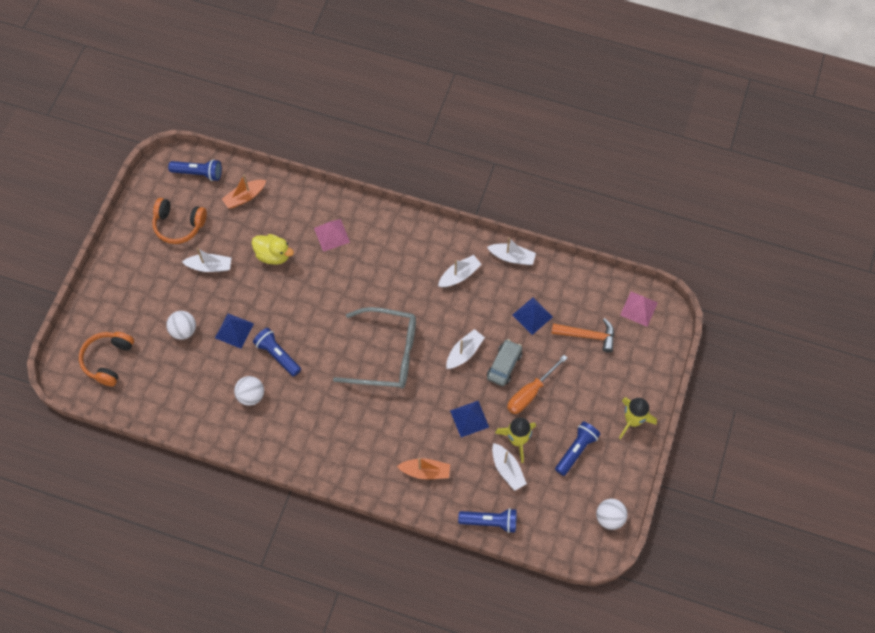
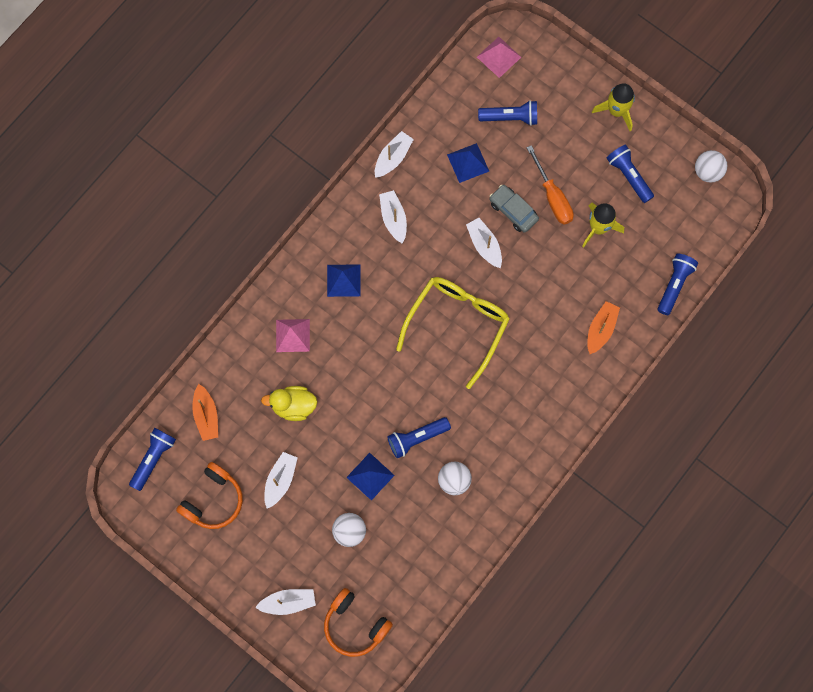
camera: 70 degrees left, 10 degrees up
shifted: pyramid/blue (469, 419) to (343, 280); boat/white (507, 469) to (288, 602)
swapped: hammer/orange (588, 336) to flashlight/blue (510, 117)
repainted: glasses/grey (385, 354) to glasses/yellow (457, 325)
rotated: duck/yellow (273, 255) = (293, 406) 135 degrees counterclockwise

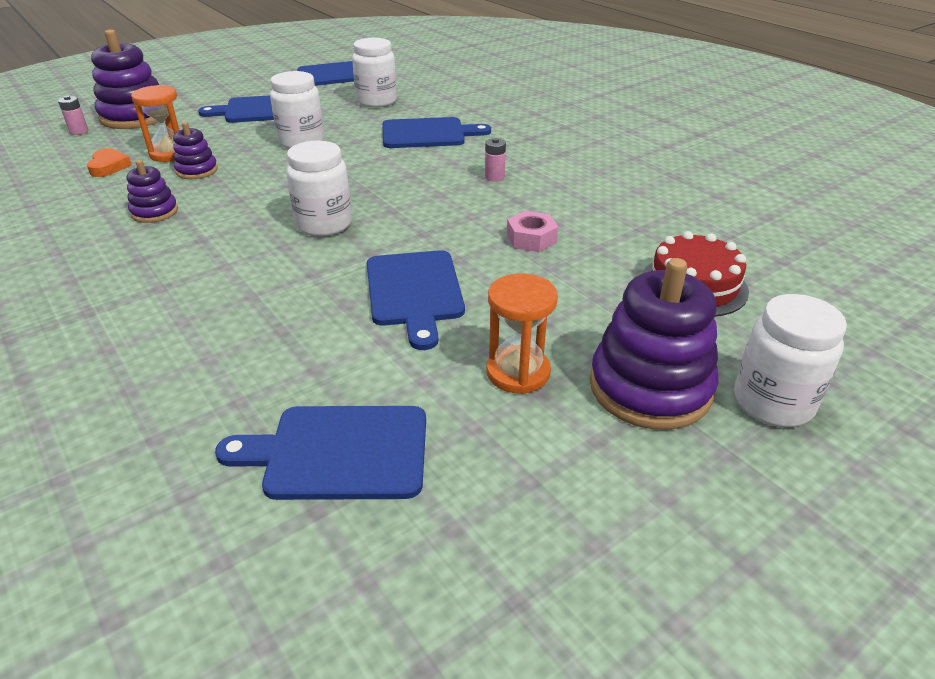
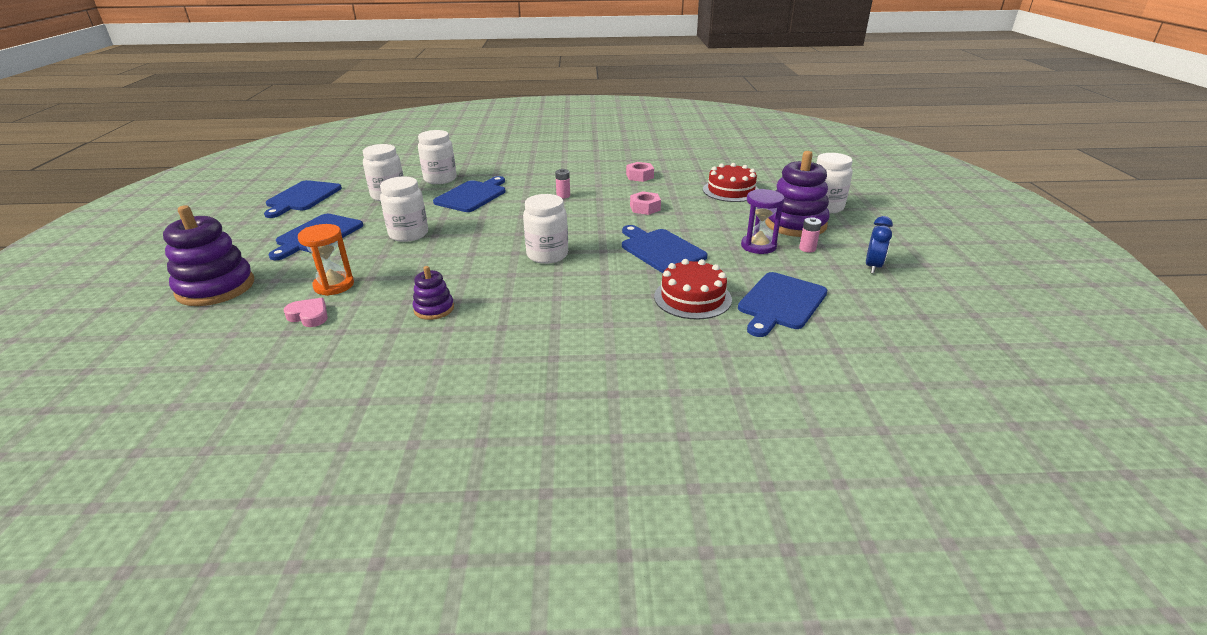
camera: 55 degrees left, 5 degrees down
gone: stacking toy/purple (197, 170)
new: jar/white (440, 179); nut/pink (639, 176); cake/red (692, 298); clock/blue (872, 267)
shifted: battery/pink (79, 131) to (807, 248)
repainted: heart/orange (109, 167) to heart/pink (309, 316); hourglass/orange (518, 372) to hourglass/purple (758, 246)
rotated: cutting board/blue (414, 292) = (660, 250) 150 degrees counterclockwise

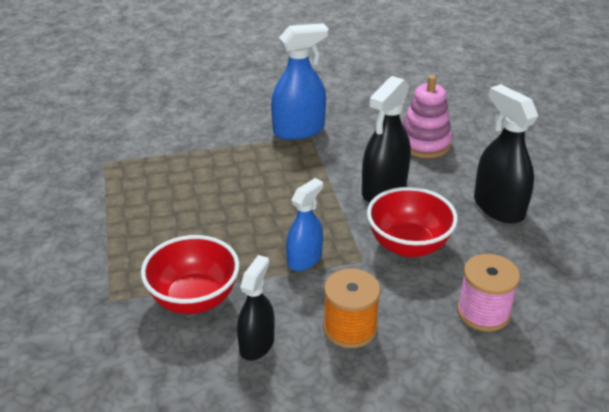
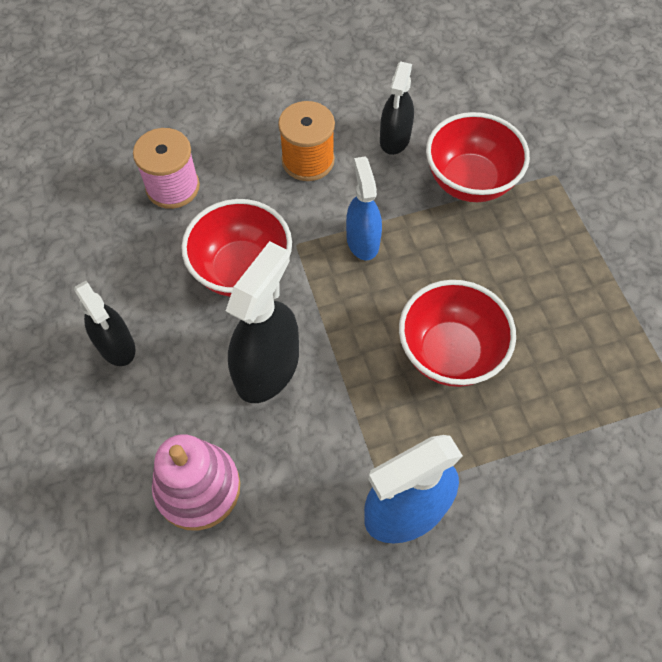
camera: 175 degrees right, 25 degrees up
new: bowl/red (449, 353)
rotated: spray bottle/blue (304, 259) = (362, 241) 135 degrees clockwise
scaled: spray bottle/black (498, 207) = (116, 345) x0.65

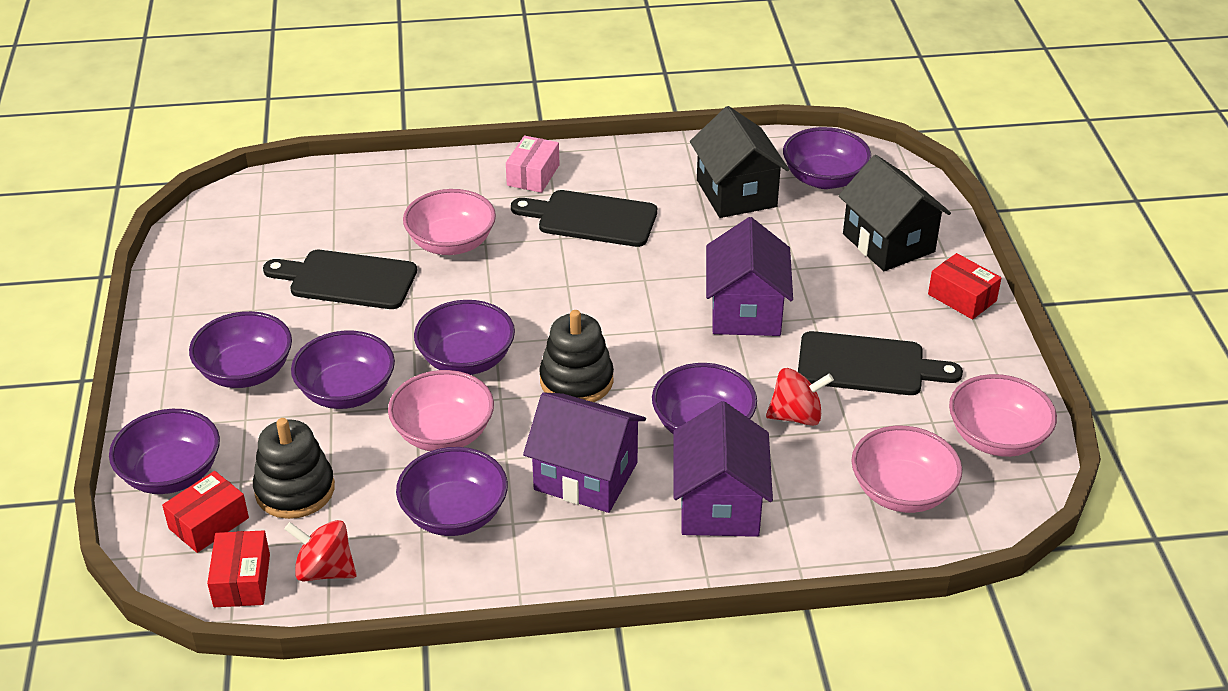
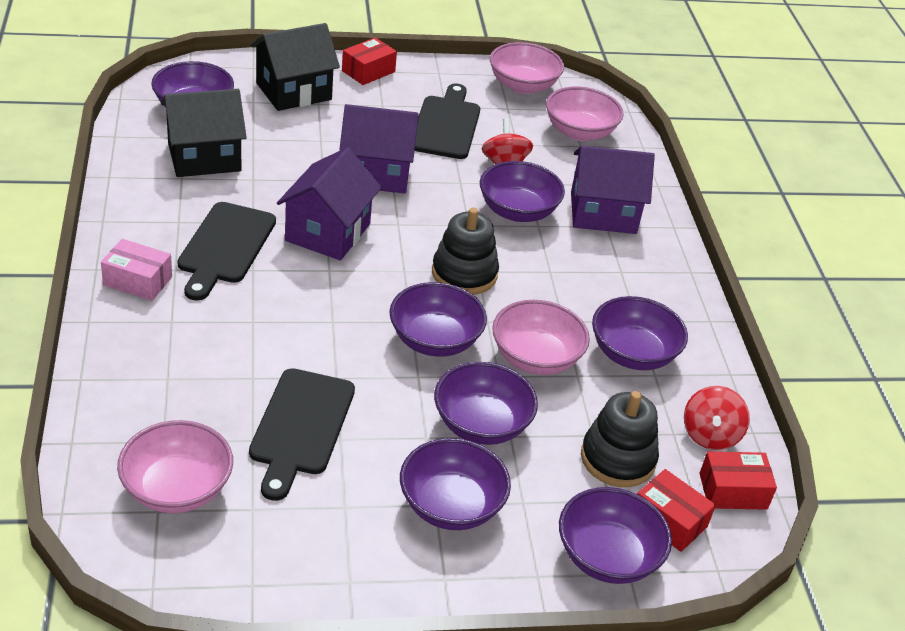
camera: 95 degrees left, 0 degrees up
shifted: bowl/pink (451, 243) to (177, 489); house/purple (586, 476) to (328, 232)

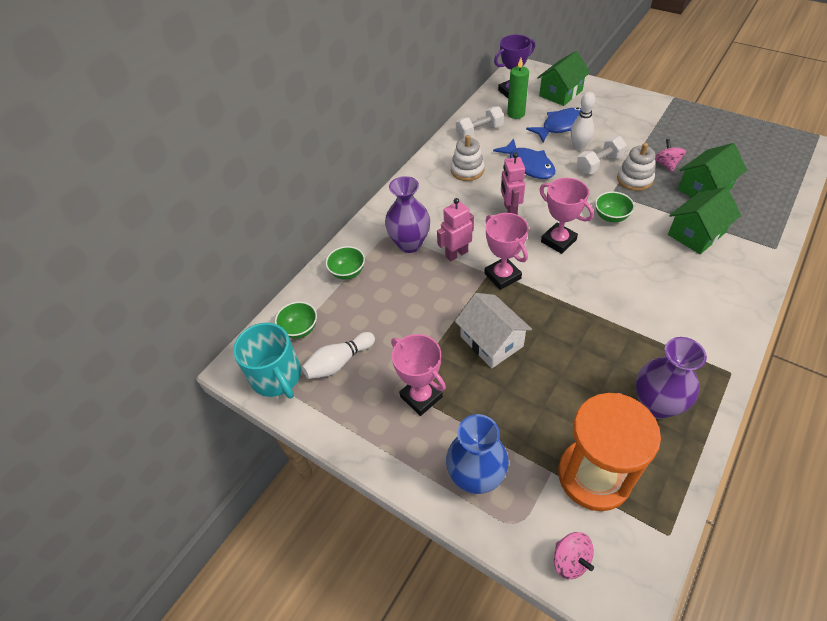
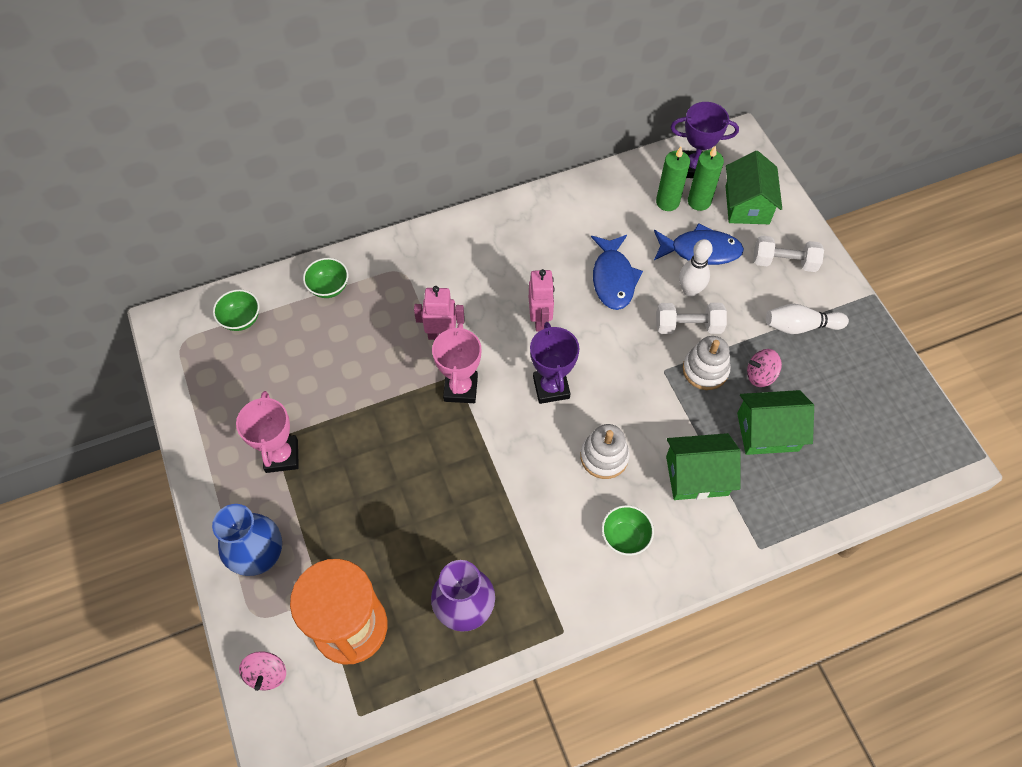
camera: 30 degrees right, 10 degrees up
gone: mug/turquoise (277, 377); vase/purple (409, 244); house/white (491, 341)
new: candle/green (699, 201)
shifted: bowling pin/white (339, 362) to (800, 326); stacking toy/white (467, 170) to (604, 457); dumbbell/white (479, 131) to (784, 262); bowl/green (611, 217) to (625, 537)
repainted: trophy/pink (558, 241) to trophy/purple (551, 387)
rotated: robot/pink (510, 210) = (540, 320) 150 degrees clockwise; house/green (560, 93) = (747, 205) 75 degrees counterclockwise; spinning top/pink (666, 164) = (760, 375) 120 degrees counterclockwise

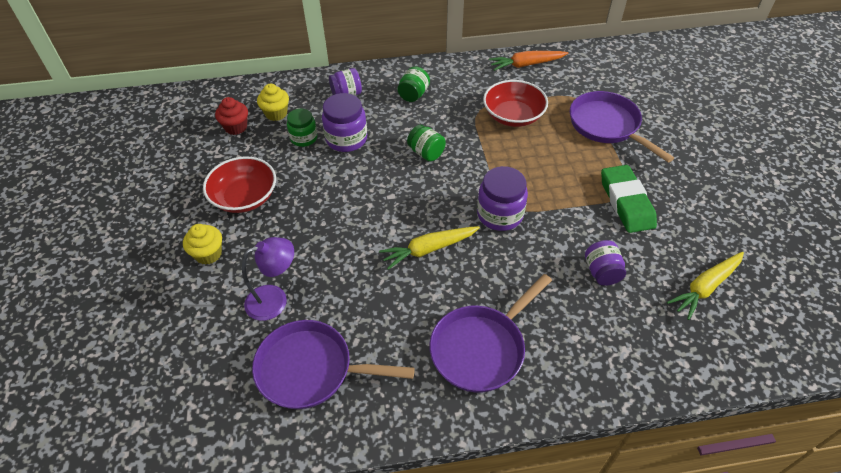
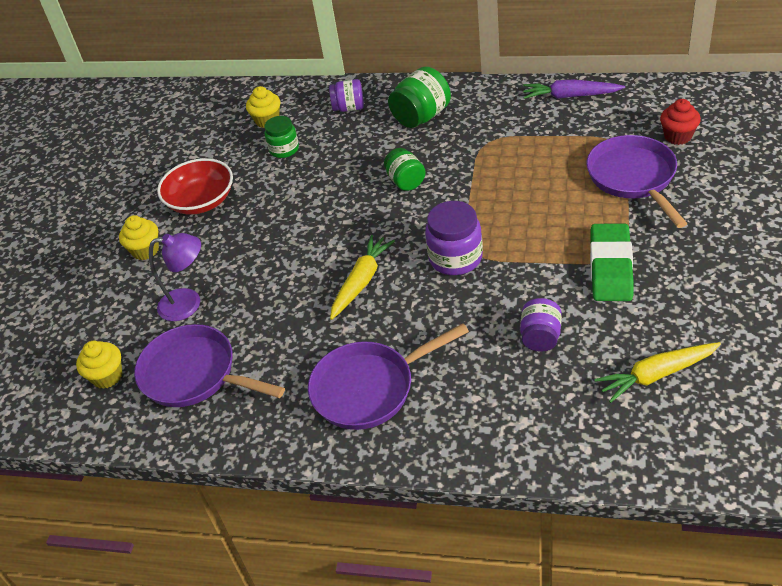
camera: 25 degrees right, 5 degrees down
gone: jar/purple (346, 139); bowl/red (513, 116)
new: cupcake/yellow (107, 376)
shifted: cupcake/red (236, 127) to (677, 136)
repainted: carrot/orange (526, 64) to carrot/purple (570, 96)
rotated: carrot/yellow (429, 249) = (361, 281) 120 degrees clockwise
scaled: jar/green (413, 94) = (421, 116) x1.52

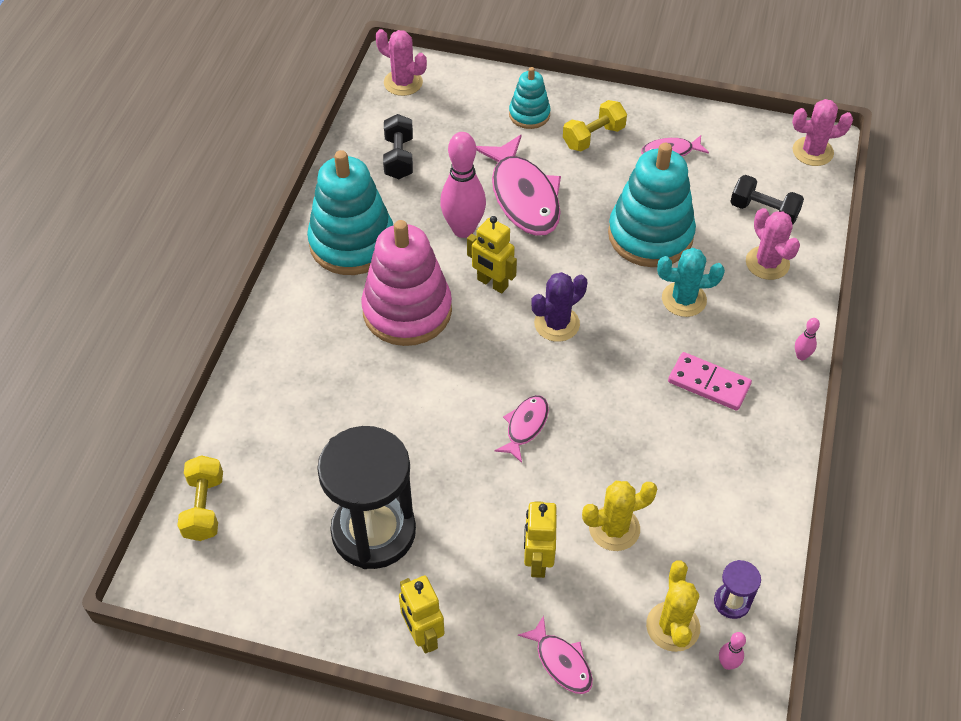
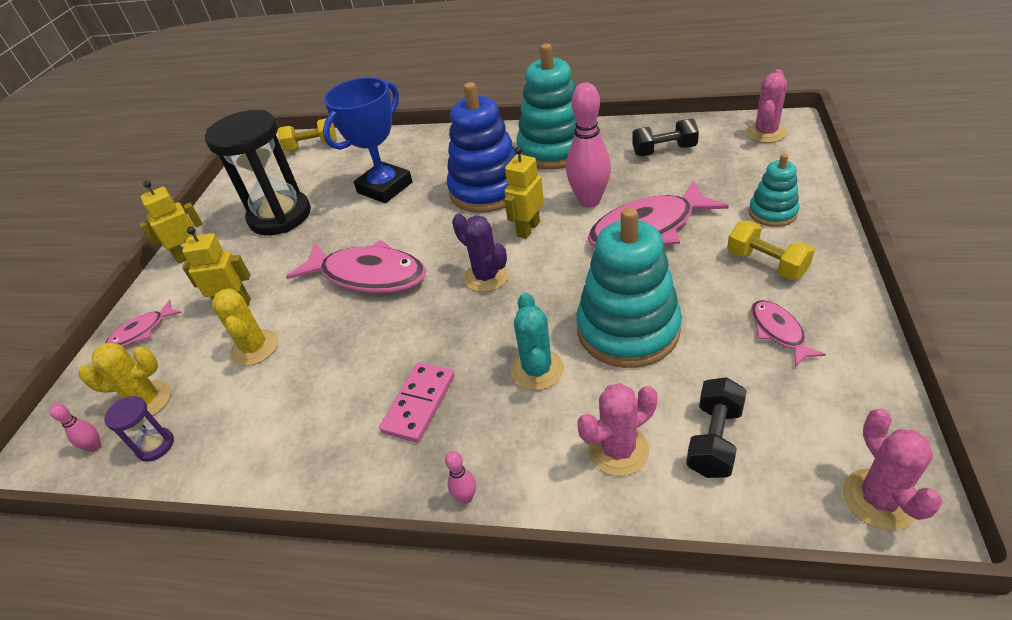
camera: 90 degrees right, 10 degrees down
new: trophy/blue (385, 187)
repainted: stacking toy/pink (407, 311) to stacking toy/blue (487, 190)
scaled: fish/pink (525, 426) = (368, 275) x2.00

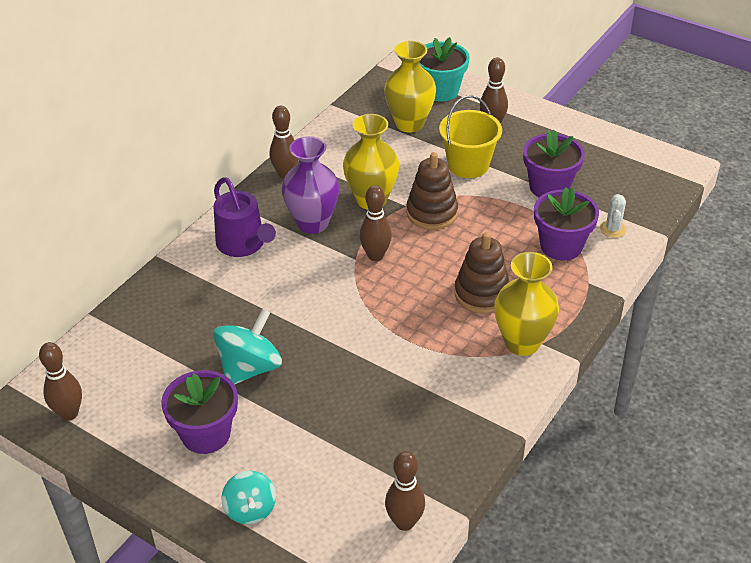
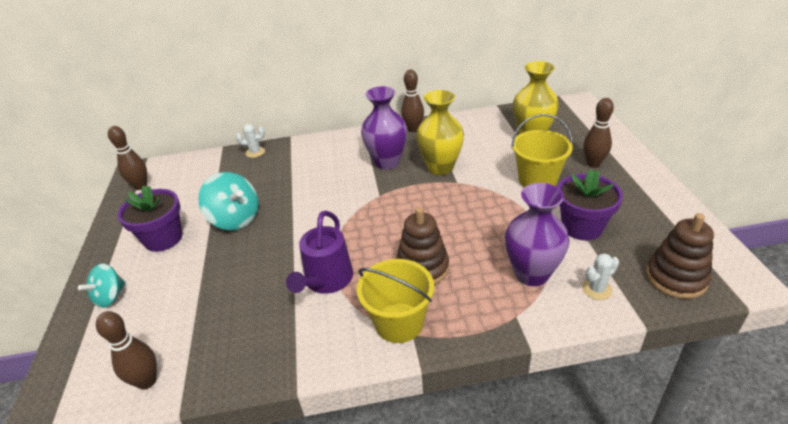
camera: 50 degrees right, 5 degrees down
gone: bowling pin/brown (375, 256); flower pot/turquoise (440, 91)
new: cactus/white (255, 152)
shifted: watering can/purple (243, 244) to (326, 280); stacking toy/brown (432, 213) to (676, 278)
swapped: vase/yellow (522, 342) to bucket/yellow (399, 322); flower pot/purple (561, 246) to vase/purple (531, 274)
rotated: spinning top/turquoise (250, 368) = (235, 219) 45 degrees clockwise

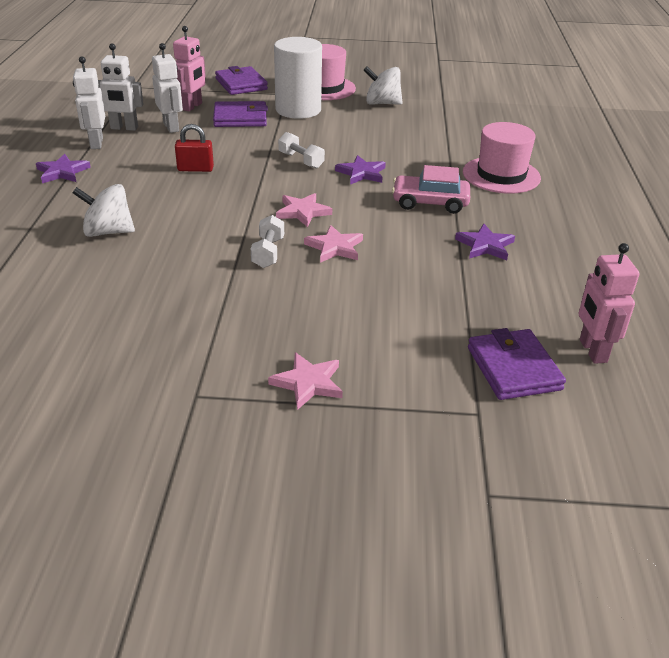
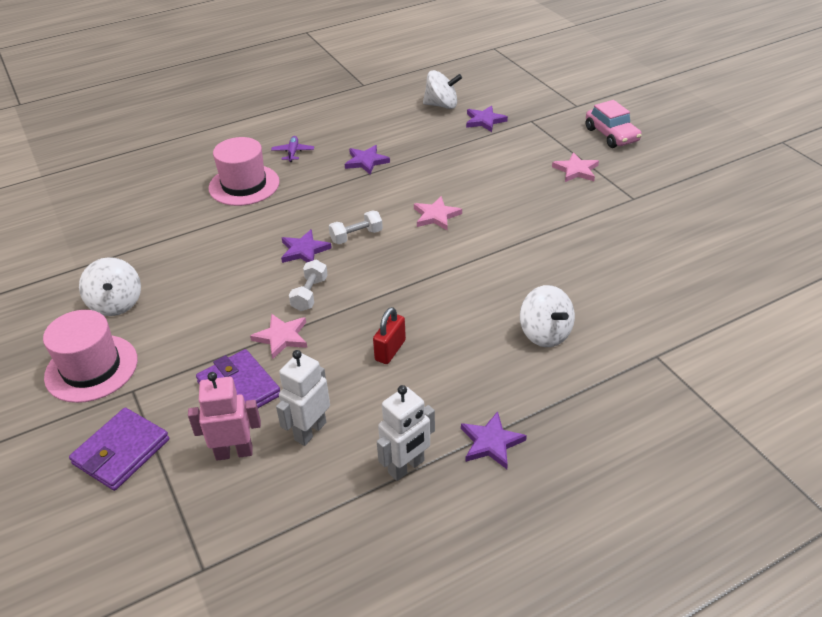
camera: 120 degrees left, 5 degrees up
gone: robot/white (124, 128); cylinder/white (298, 110)
new: plane/purple (293, 152)
shifted: dumbbell/white (268, 253) to (356, 236); star/pink (303, 212) to (281, 337); car/pink (430, 203) to (611, 135)
swapped: wallet/purple (513, 368) to star/purple (484, 121); robot/pink (592, 351) to spinning top/white (441, 105)
rotated: padlock/red (195, 169) = (390, 350) 60 degrees clockwise

